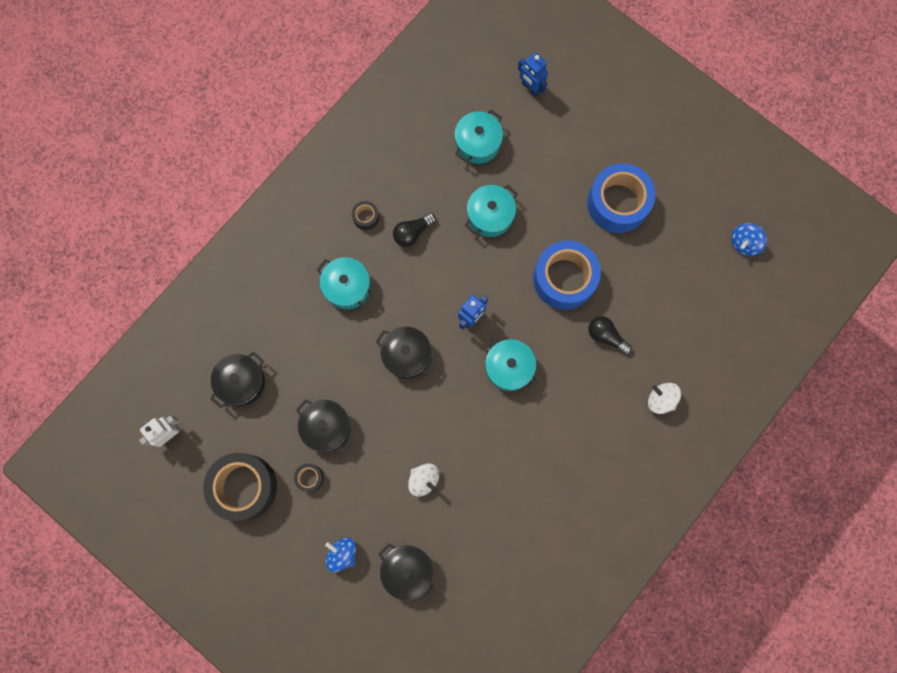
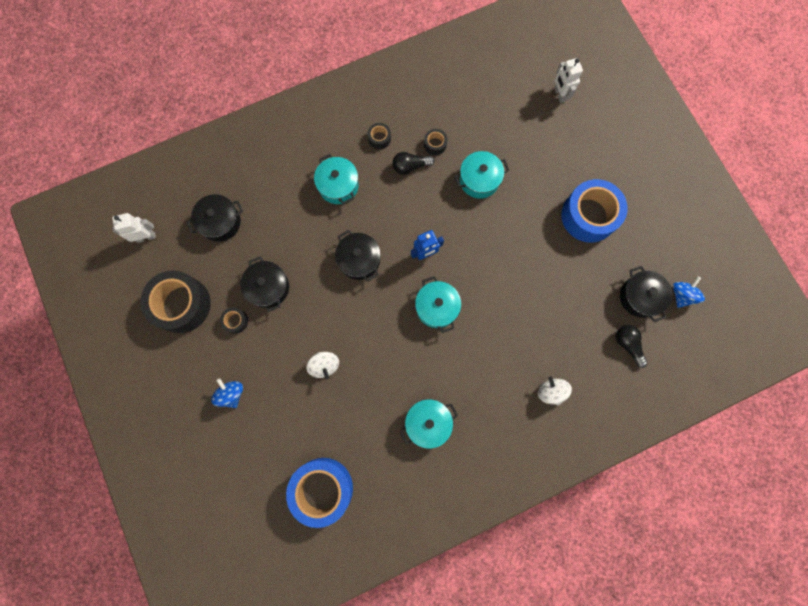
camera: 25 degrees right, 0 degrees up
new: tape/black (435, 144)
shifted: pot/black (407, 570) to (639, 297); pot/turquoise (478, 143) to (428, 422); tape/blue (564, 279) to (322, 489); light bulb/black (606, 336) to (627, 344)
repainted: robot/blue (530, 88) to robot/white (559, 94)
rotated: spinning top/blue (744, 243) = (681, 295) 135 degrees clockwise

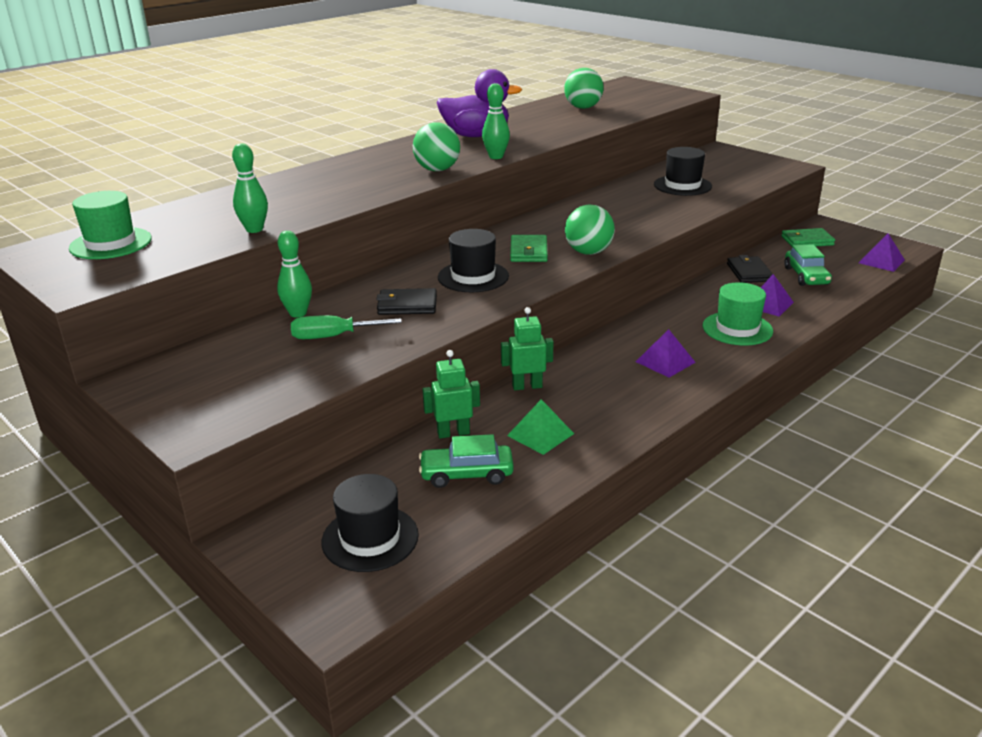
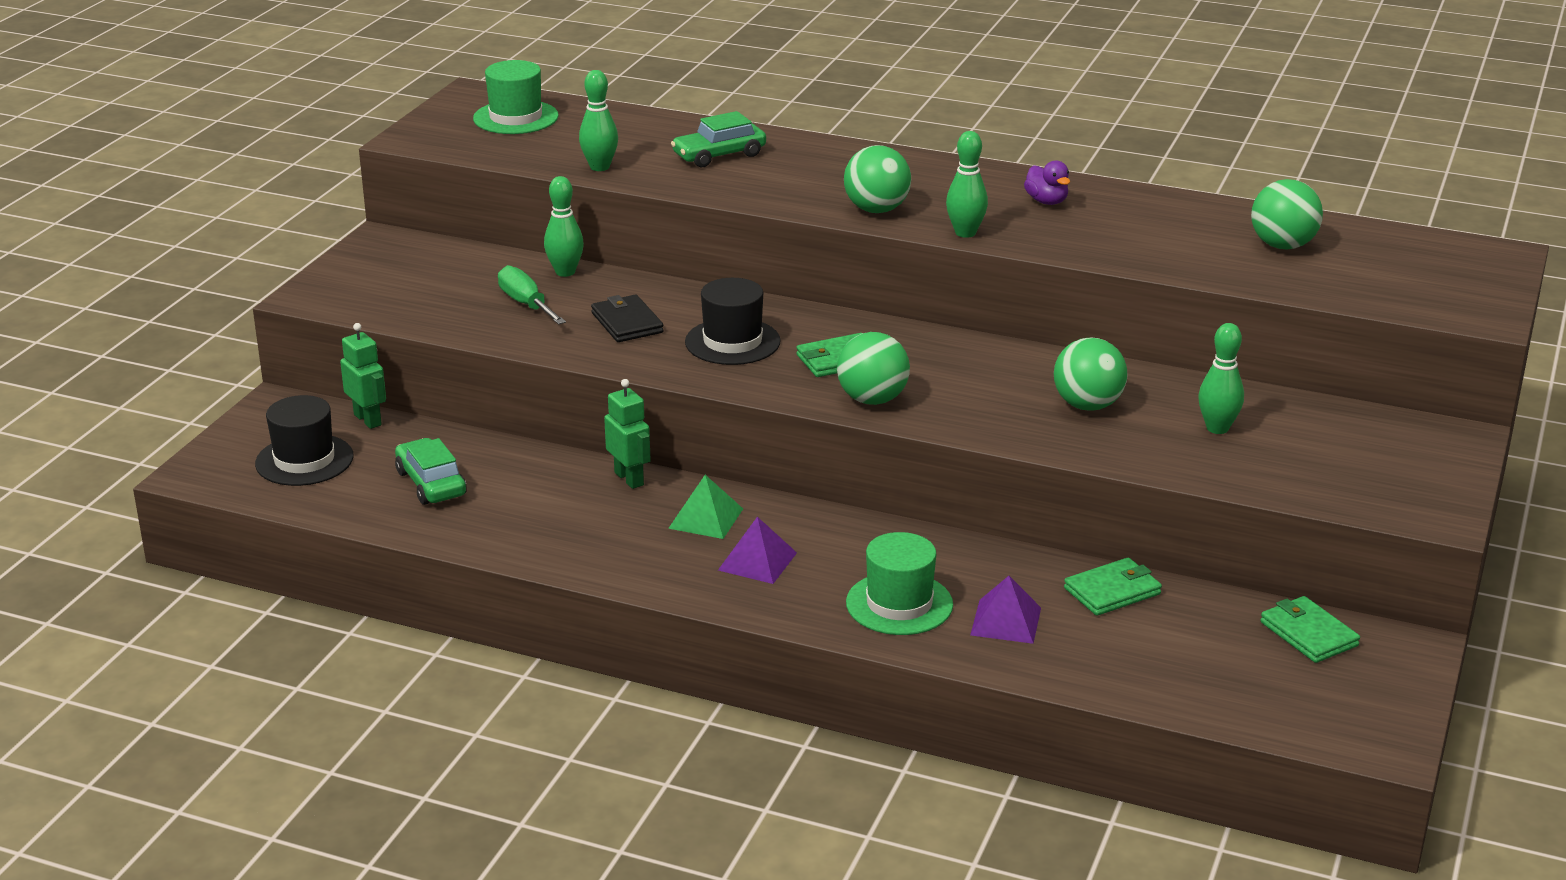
camera: 65 degrees right, 0 degrees up
gone: pyramid/purple (881, 261)
new: ball/green (1087, 405)
shifted: robot/green (453, 433) to (368, 420); pyramid/green (540, 434) to (705, 518); car/green (806, 276) to (719, 155)
swapped: hat/black (682, 185) to bowling pin/green (1217, 428)
repainted: wallet/black (749, 272) to wallet/green (1112, 591)
scaled: duck/purple (476, 135) = (1046, 201) x0.48

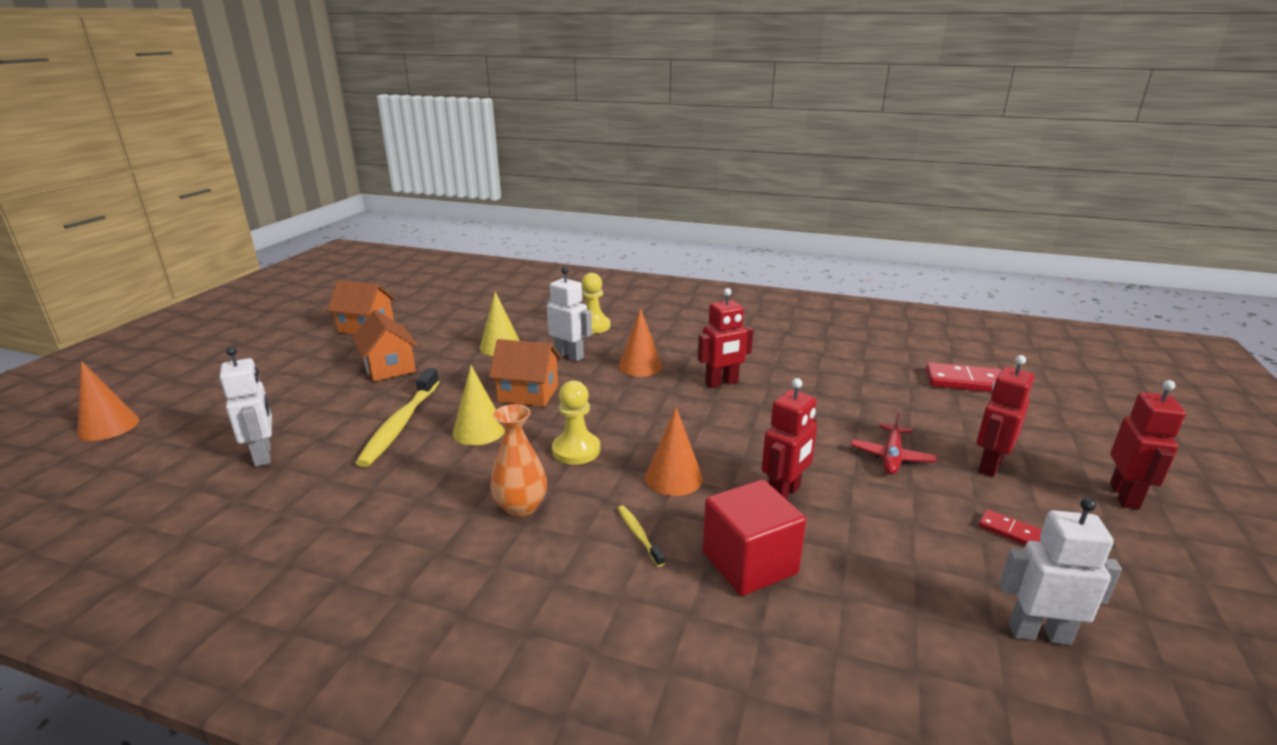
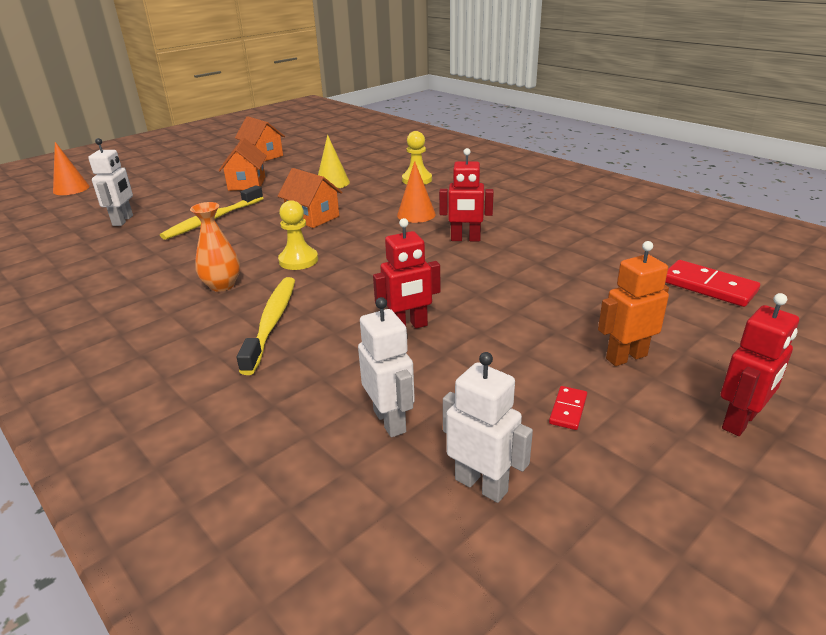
camera: 30 degrees right, 5 degrees up
gone: cone/yellow (479, 431); cone/orange (673, 478); cube/red (749, 563); plane/red (891, 456)
shifted: robot/white (569, 356) to (390, 421)
repainted: robot/red (989, 465) to robot/orange (626, 357)
rotated: domino/red (1010, 531) = (568, 410) 45 degrees clockwise
scaled: toothbrush/yellow (638, 535) = (271, 323) x2.18

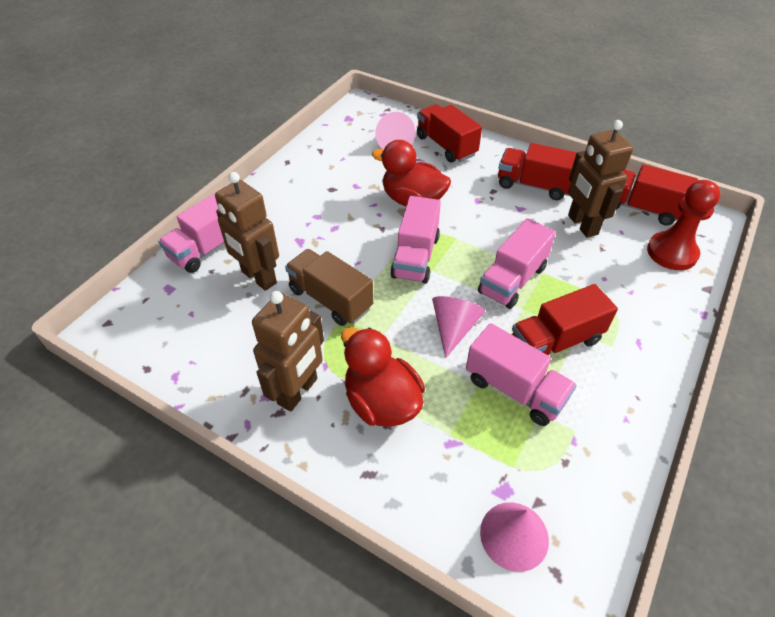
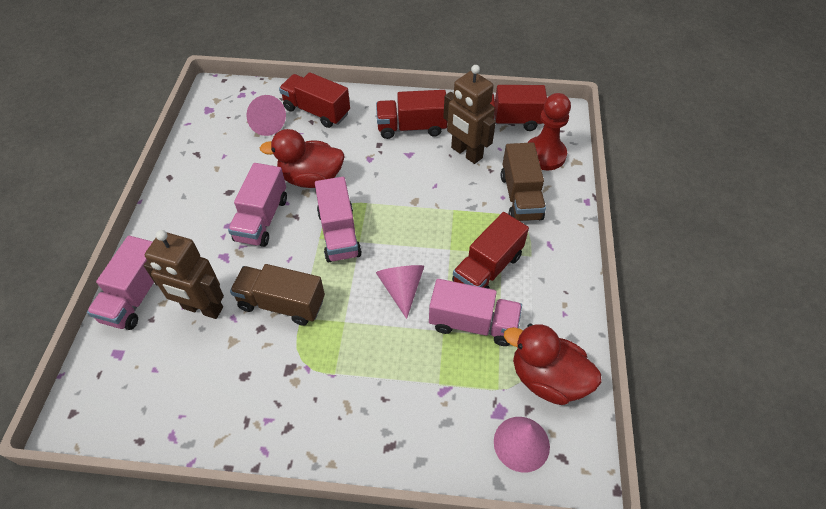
camera: 25 degrees left, 5 degrees up
gone: robot/brown (298, 391)
new: truck/brown (520, 197)
shifted: duck/red (381, 402) to (547, 378); truck/pink (512, 280) to (262, 219)

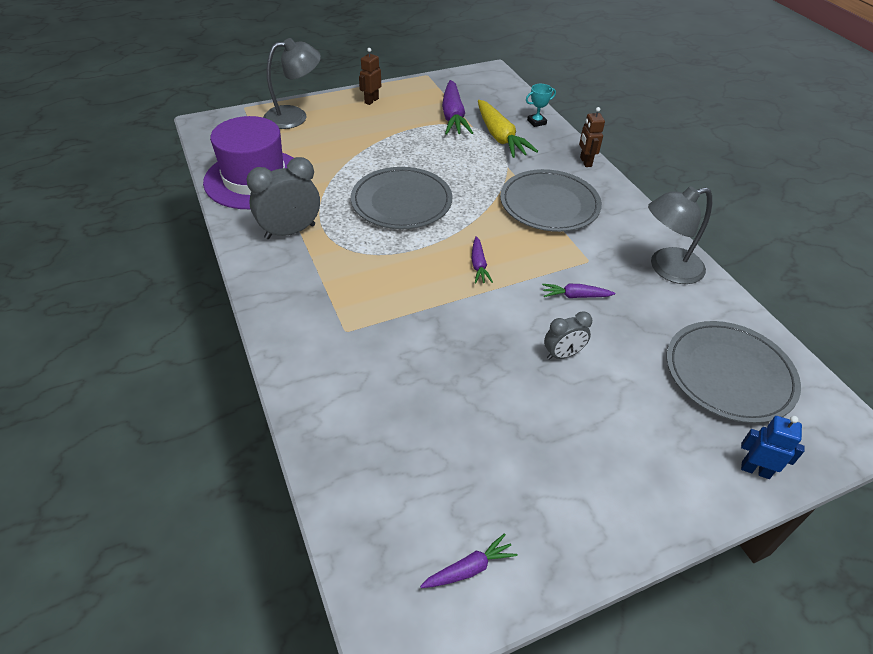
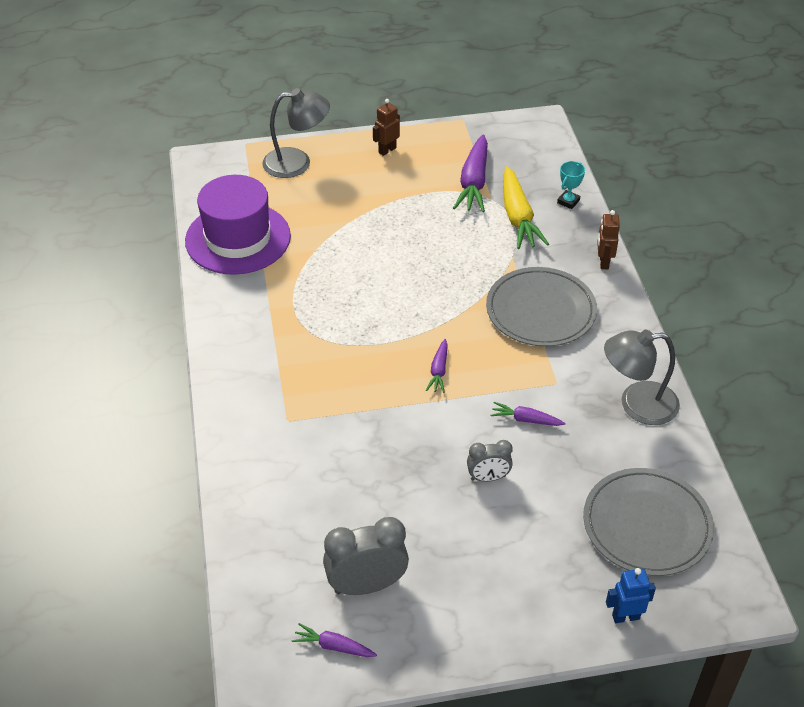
camera: 15 degrees right, 0 degrees up
gone: plate/grey (401, 202)
shifted: clock/grey (290, 232) to (366, 585)
rotated: carrot/purple (469, 569) = (334, 646) 150 degrees counterclockwise; trophy/turquoise (536, 122) = (568, 201) 45 degrees counterclockwise; robot/blue (755, 470) = (625, 616) 45 degrees counterclockwise

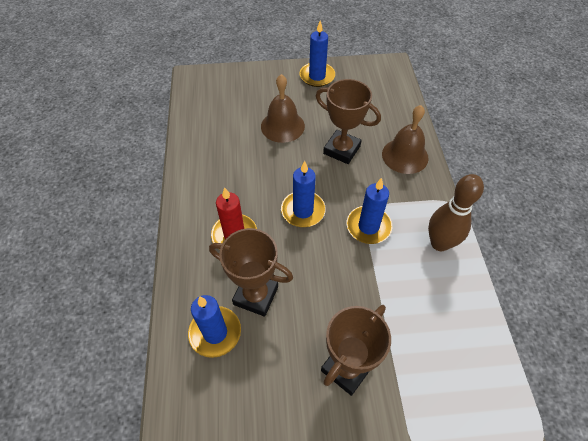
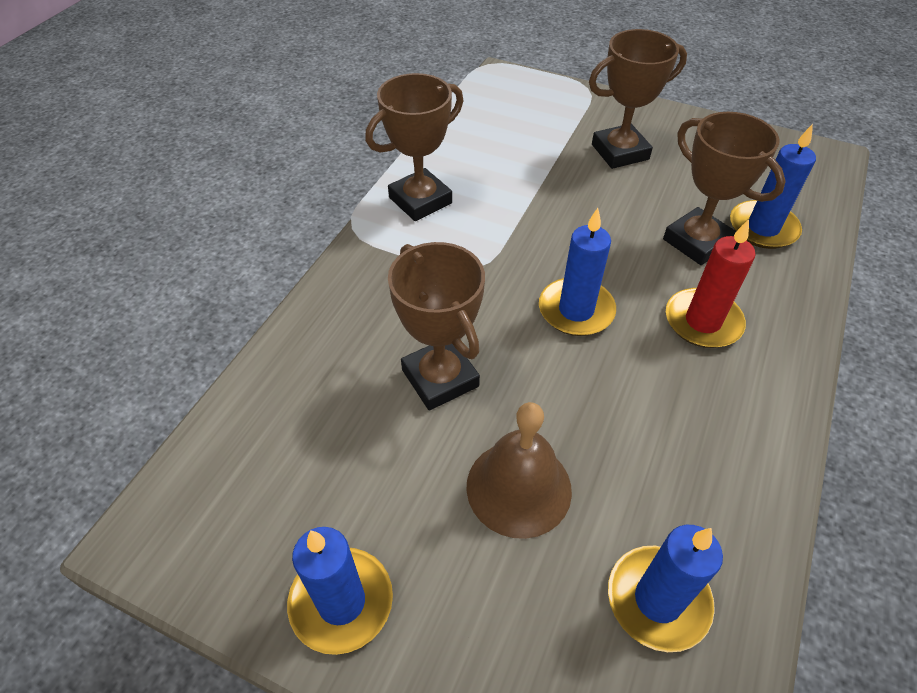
camera: 150 degrees left, 5 degrees down
gone: bell/brown (405, 156)
shifted: candle/blue (368, 226) to (658, 599)
swapped: bowling pin/brown (439, 243) to trophy/brown (420, 200)

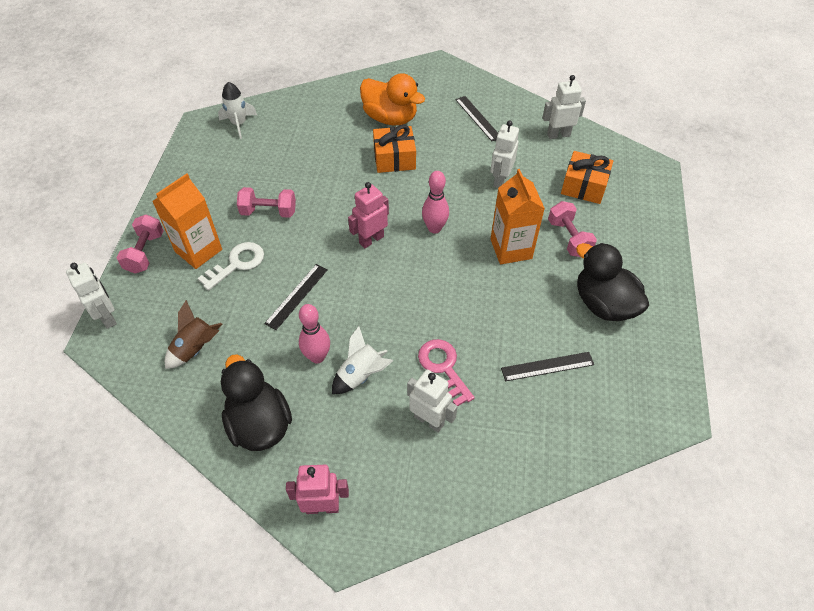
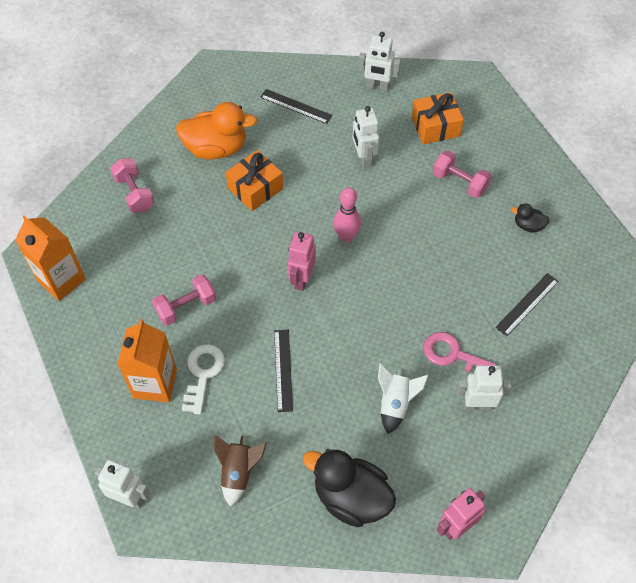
camera: 35 degrees left, 5 degrees up
gone: rocket/white (239, 124); bowling pin/pink (317, 357)
shifted: dumbbell/pink (145, 253) to (134, 193); carton/orange (511, 249) to (61, 280)
rotated: robot/white (558, 135) = (377, 86) 120 degrees counterclockwise
scaled: duck/black (603, 304) = (528, 225) x0.47

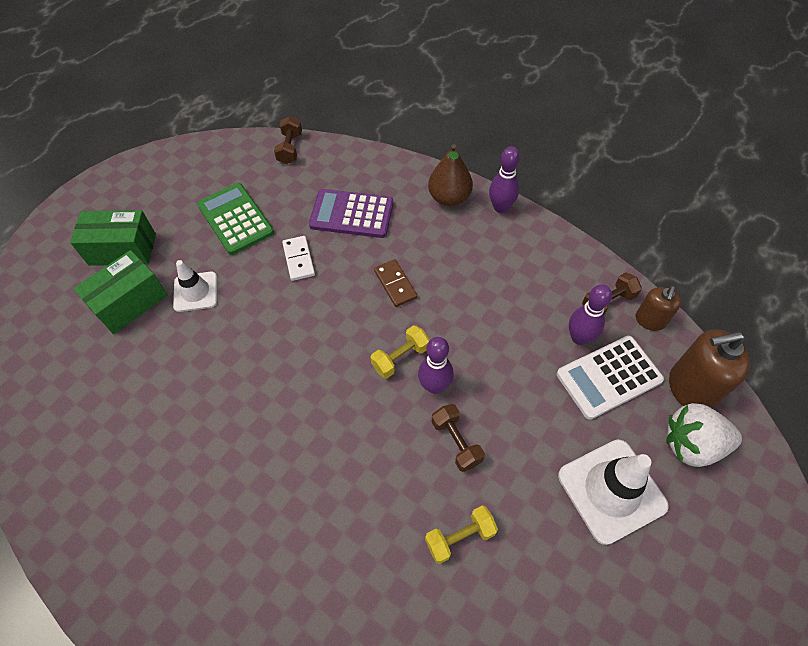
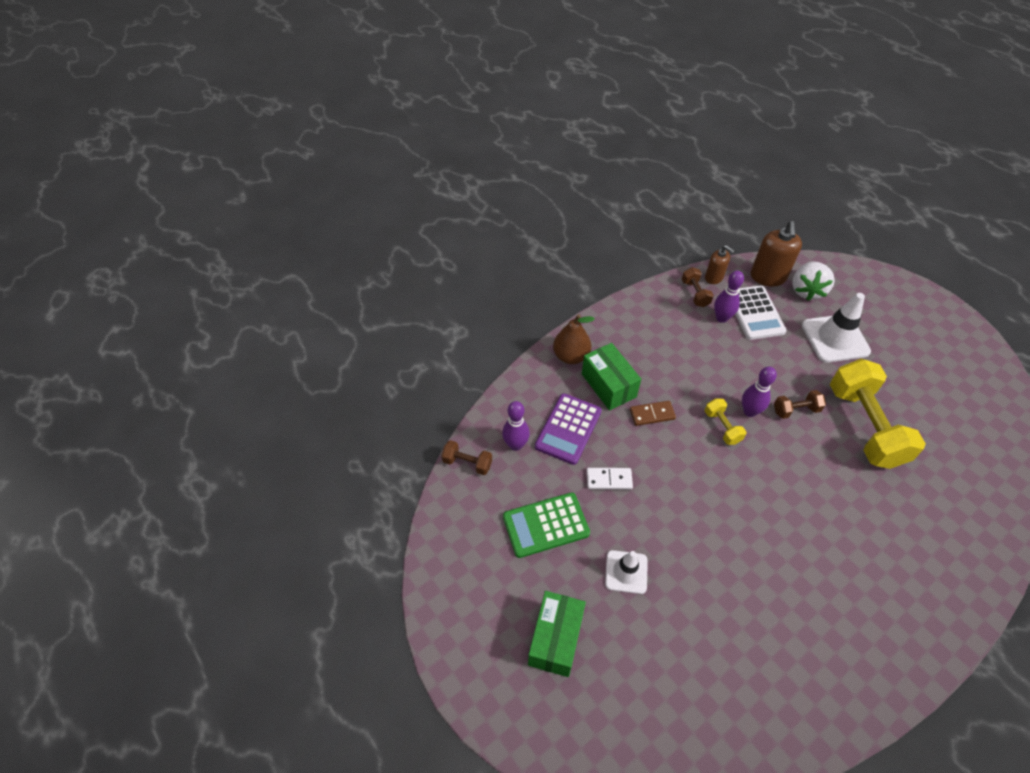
camera: 75 degrees left, 5 degrees down
shifted: box/green (130, 302) to (608, 385); bowling pin/purple (500, 207) to (515, 445)
scaled: dumbbell/yellow (460, 537) = (864, 426) x2.24

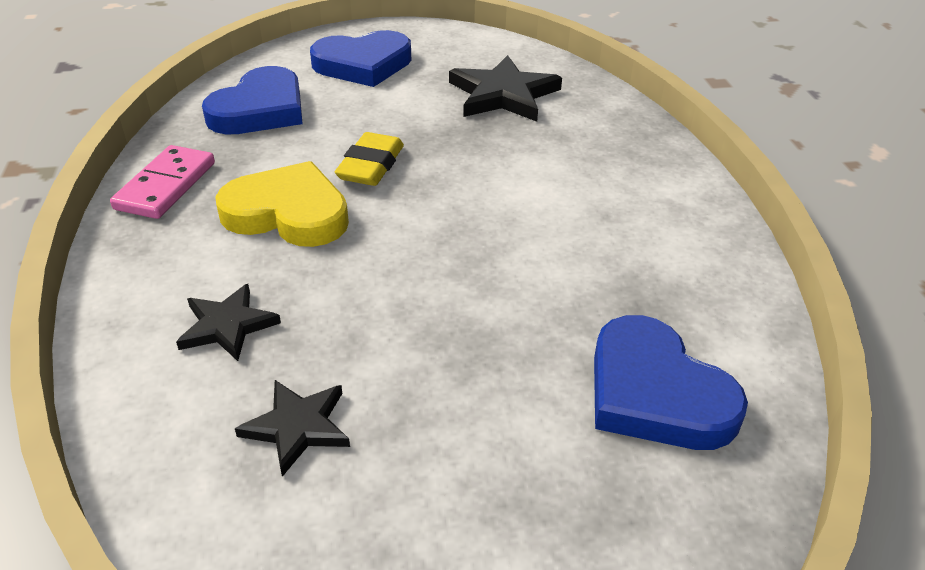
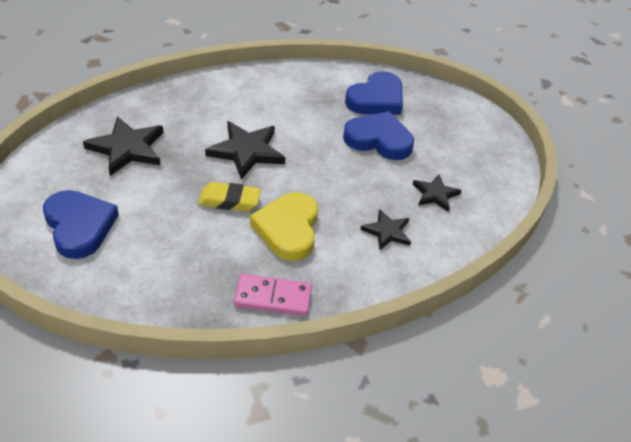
camera: 105 degrees left, 5 degrees up
new: star/black (246, 151)
shifted: heart/blue (260, 110) to (379, 139)

